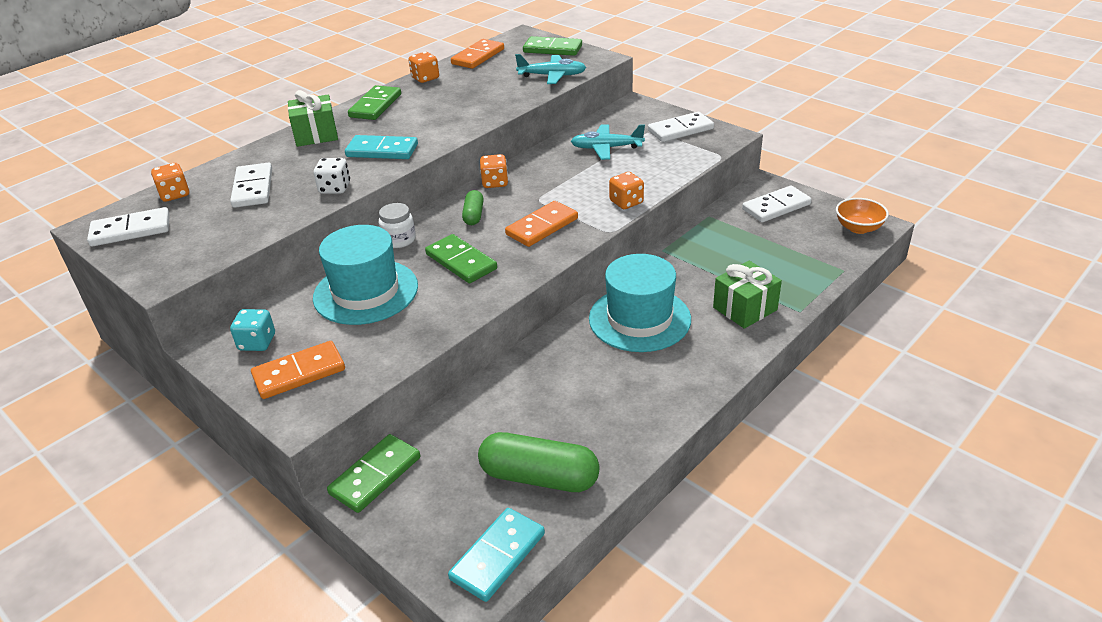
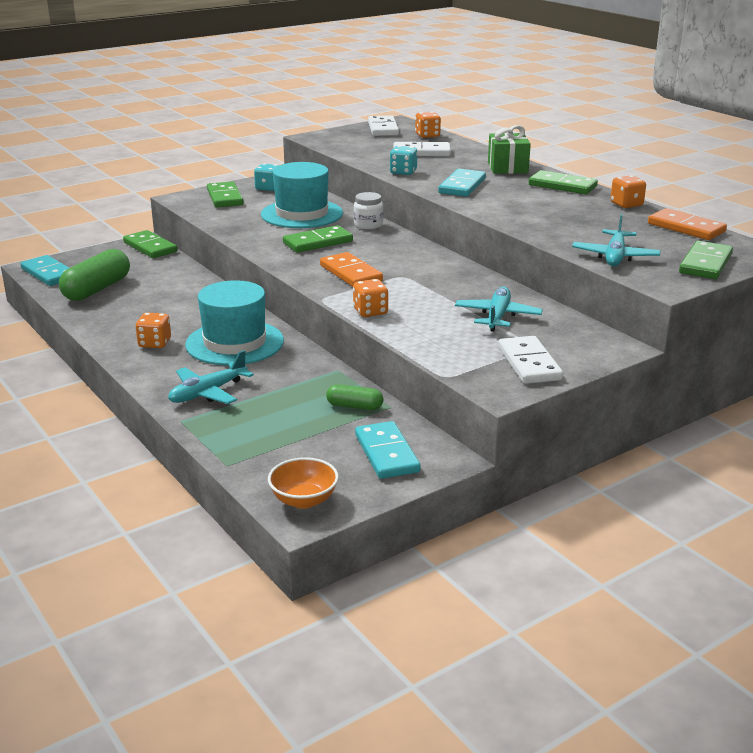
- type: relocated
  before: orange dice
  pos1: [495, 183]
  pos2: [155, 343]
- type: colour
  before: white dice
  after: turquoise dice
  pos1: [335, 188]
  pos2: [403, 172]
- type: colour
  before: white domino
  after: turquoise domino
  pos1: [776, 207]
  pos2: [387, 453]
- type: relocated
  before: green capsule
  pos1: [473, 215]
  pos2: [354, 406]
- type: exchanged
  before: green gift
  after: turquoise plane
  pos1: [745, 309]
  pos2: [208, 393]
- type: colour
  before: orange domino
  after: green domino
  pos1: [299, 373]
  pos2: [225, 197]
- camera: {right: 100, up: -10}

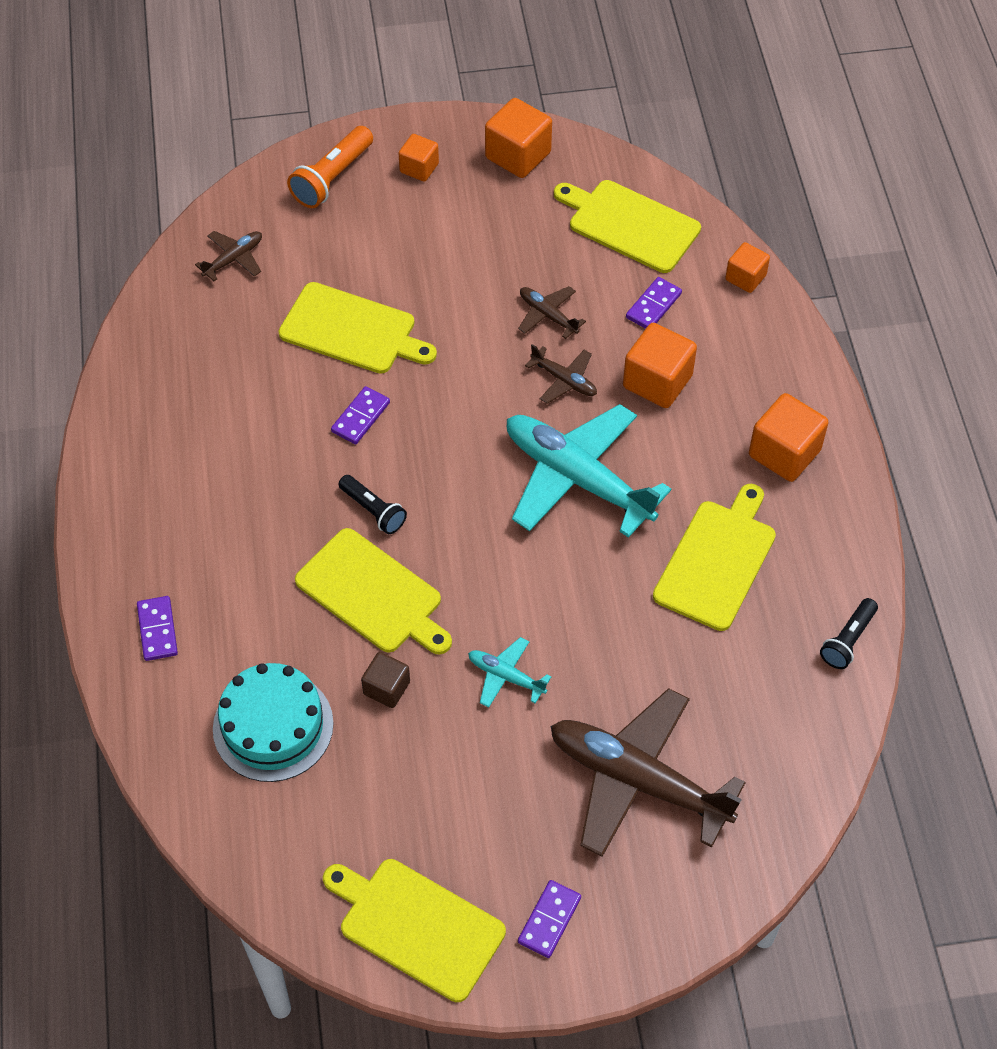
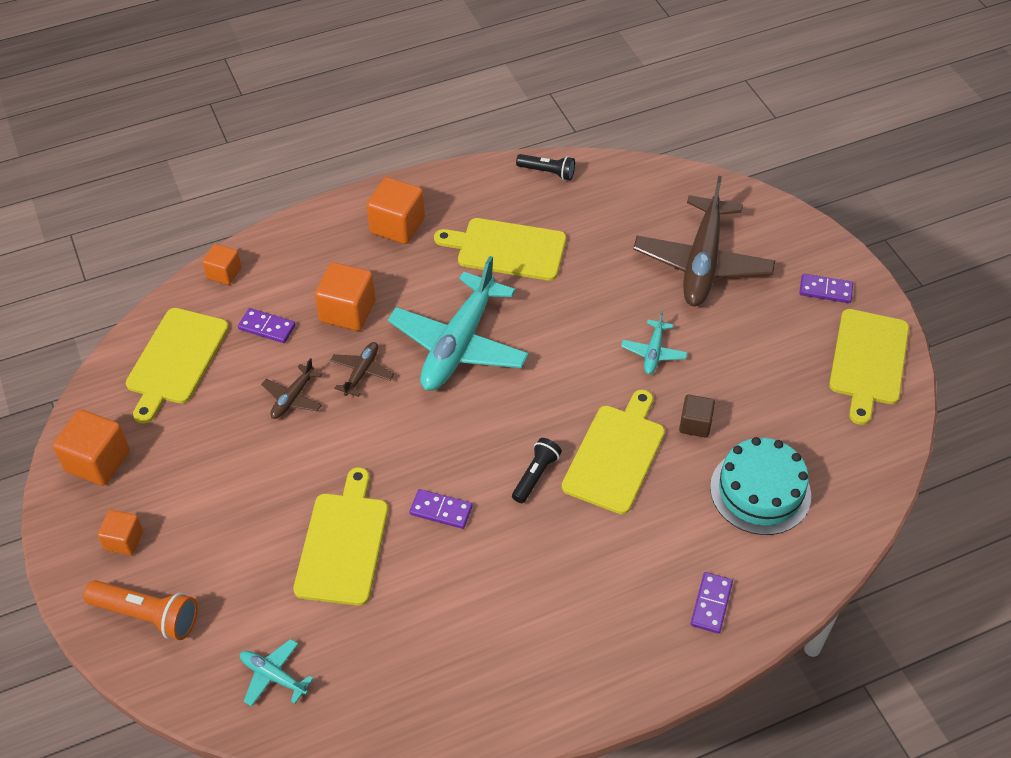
- type: colour
  before: brown plane
  after: turquoise plane
  pos1: [234, 259]
  pos2: [273, 676]
- type: spun
  before: purple domino
  pos1: [157, 630]
  pos2: [711, 604]
  turn: -45
- camera: {right: -105, up: -5}

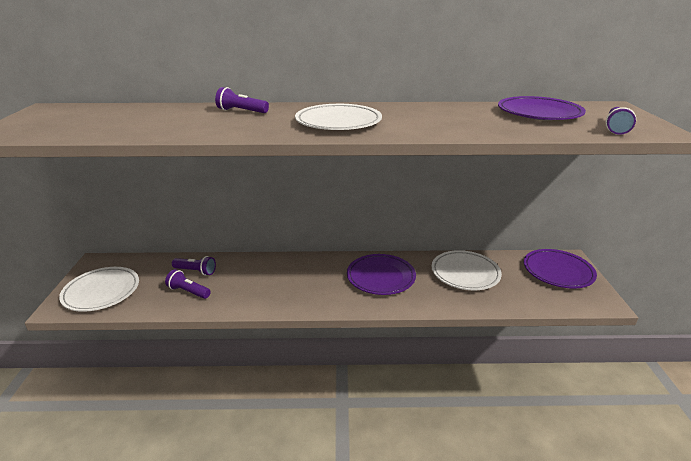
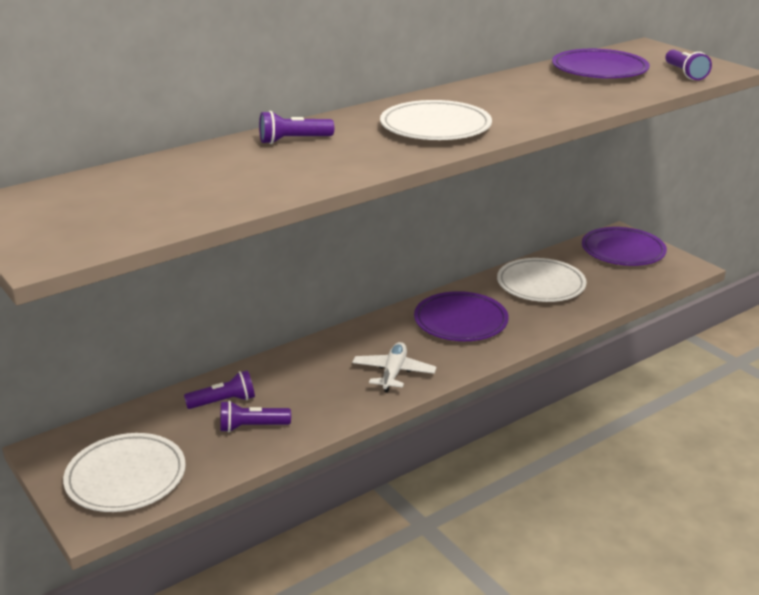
- type: appeared
  after: white plane
  pos2: [393, 373]
- camera: {right: -35, up: 0}

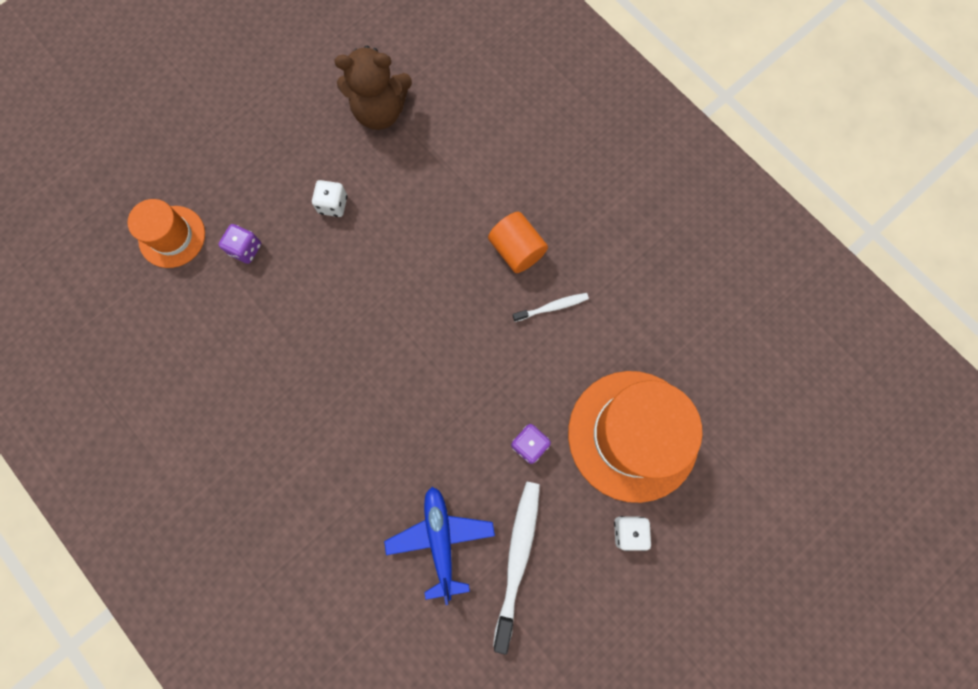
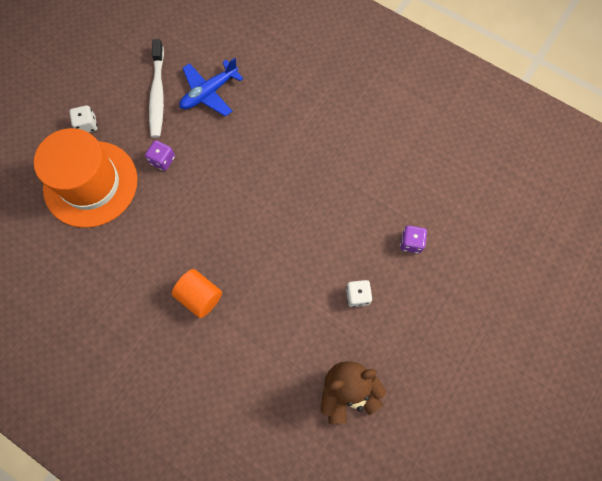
- type: missing
  before: orange hat
  pos1: [172, 236]
- type: missing
  before: white toothbrush
  pos1: [552, 307]
- type: spun
  before: blue plane
  pos1: [441, 539]
  pos2: [209, 92]
  turn: 75
- camera: {right: 165, up: -5}

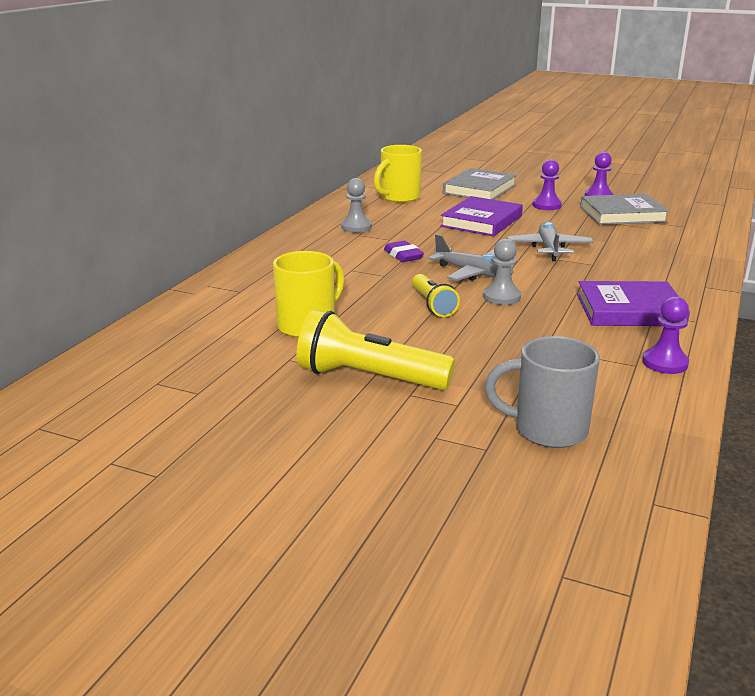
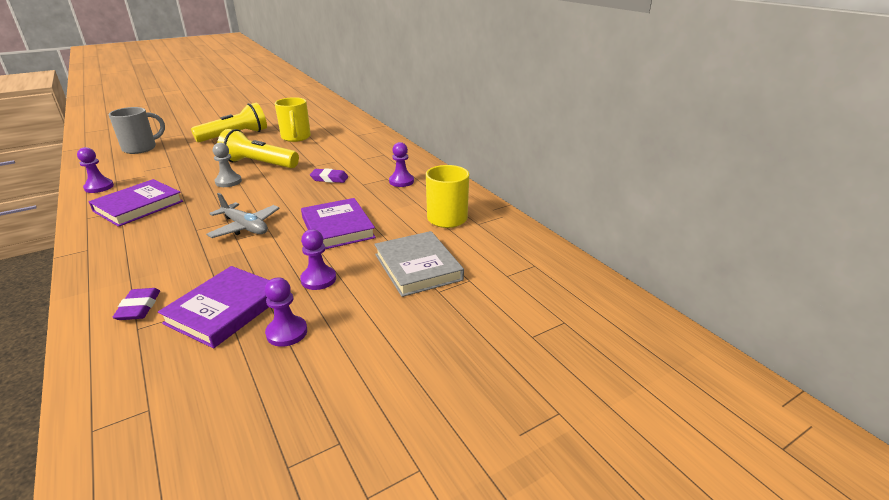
- type: colour
  before: grey pawn
  after: purple pawn
  pos1: [356, 227]
  pos2: [401, 181]
- type: colour
  before: grey book
  after: purple book
  pos1: [622, 214]
  pos2: [225, 310]
- type: missing
  before: grey plane
  pos1: [473, 273]
- type: size
  before: yellow flashlight
  pos1: [433, 305]
  pos2: [258, 164]
  scale: 1.69
- type: appeared
  after: purple eraser
  pos2: [139, 307]
- camera: {right: 125, up: 5}

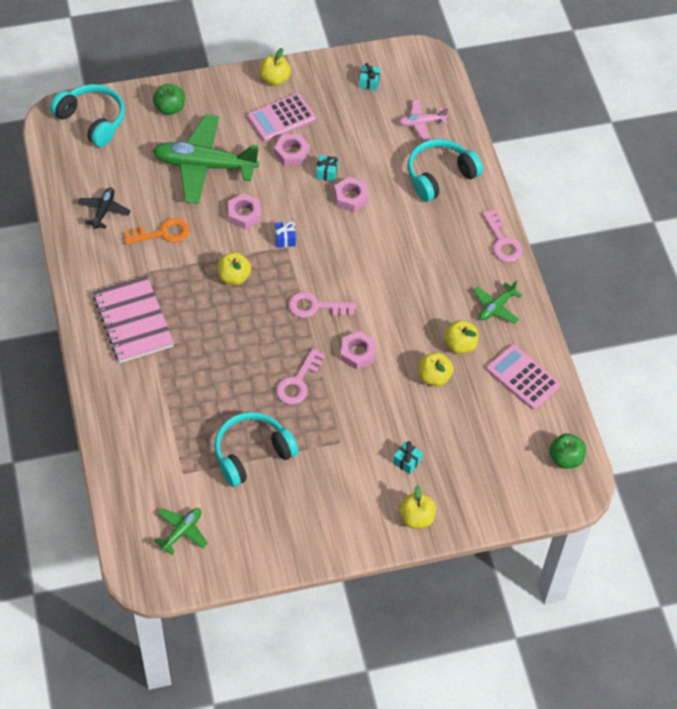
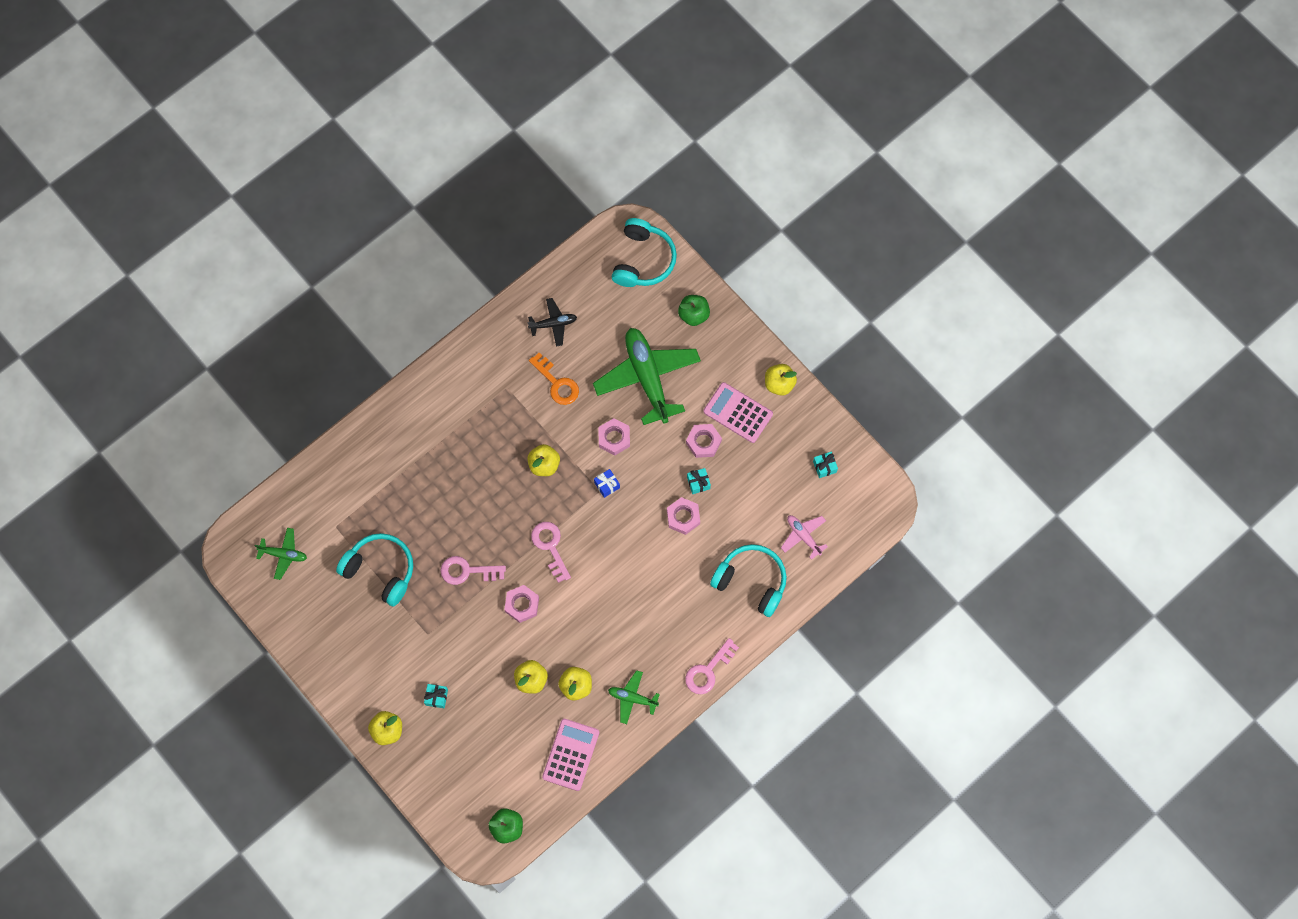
- type: missing
  before: pink notebook
  pos1: [133, 321]
- camera: {right: 65, up: 15}

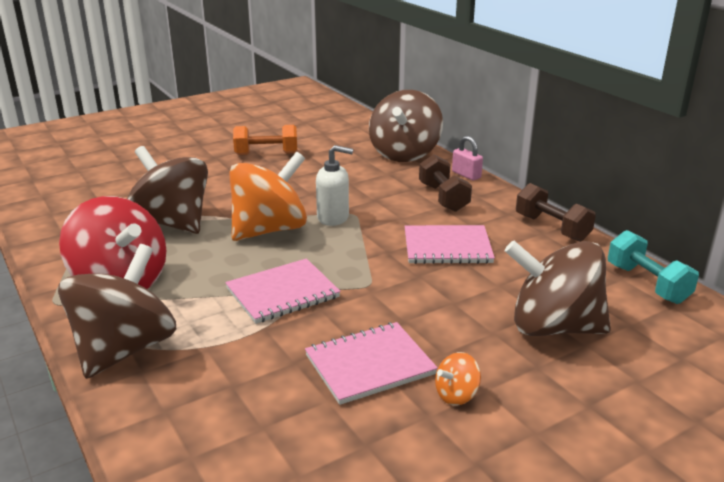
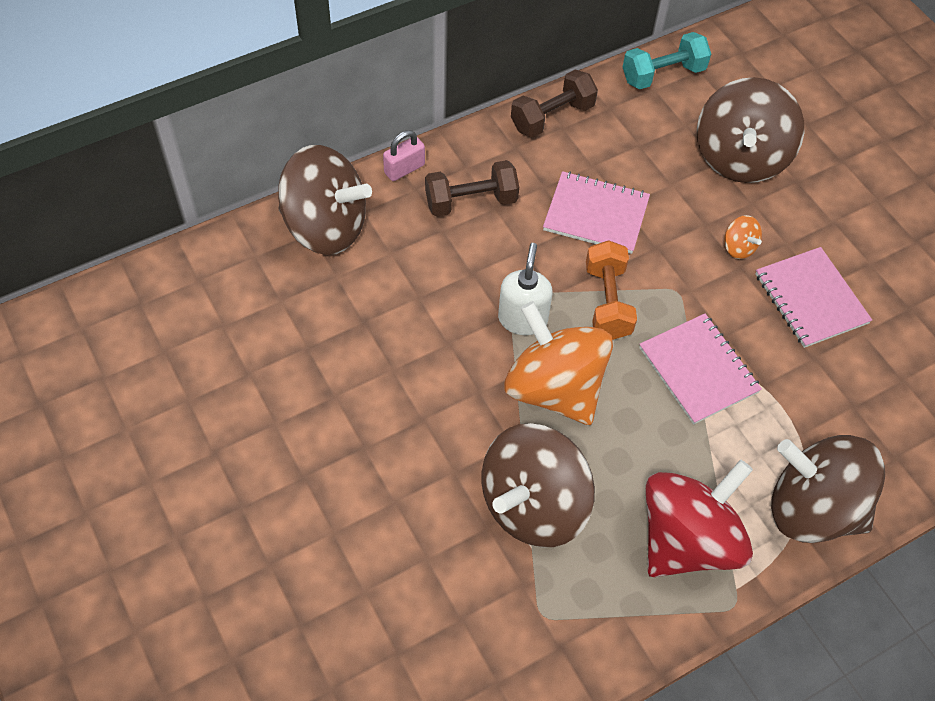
- type: relocated
  before: orange dumbbell
  pos1: [266, 154]
  pos2: [607, 302]
- type: spun
  before: pink notebook
  pos1: [447, 247]
  pos2: [596, 214]
  turn: -75
- type: relocated
  before: orange spinning top
  pos1: [456, 395]
  pos2: [738, 247]
- camera: {right: -90, up: 30}

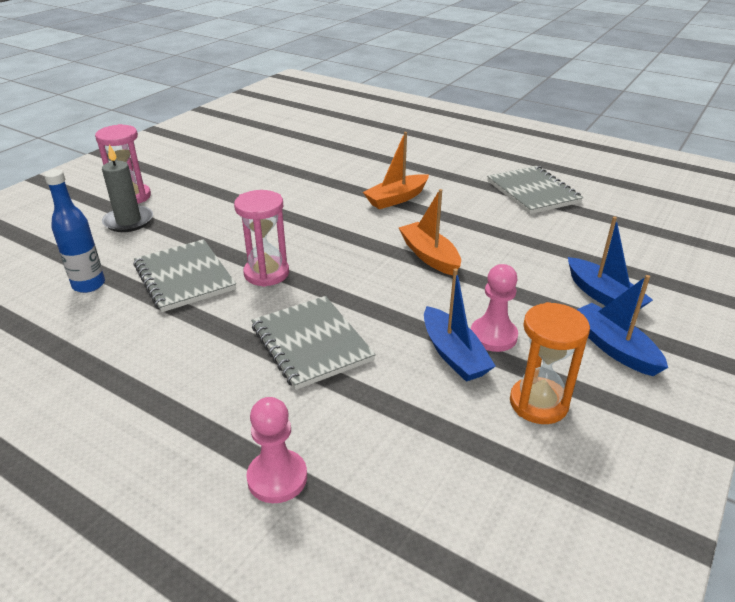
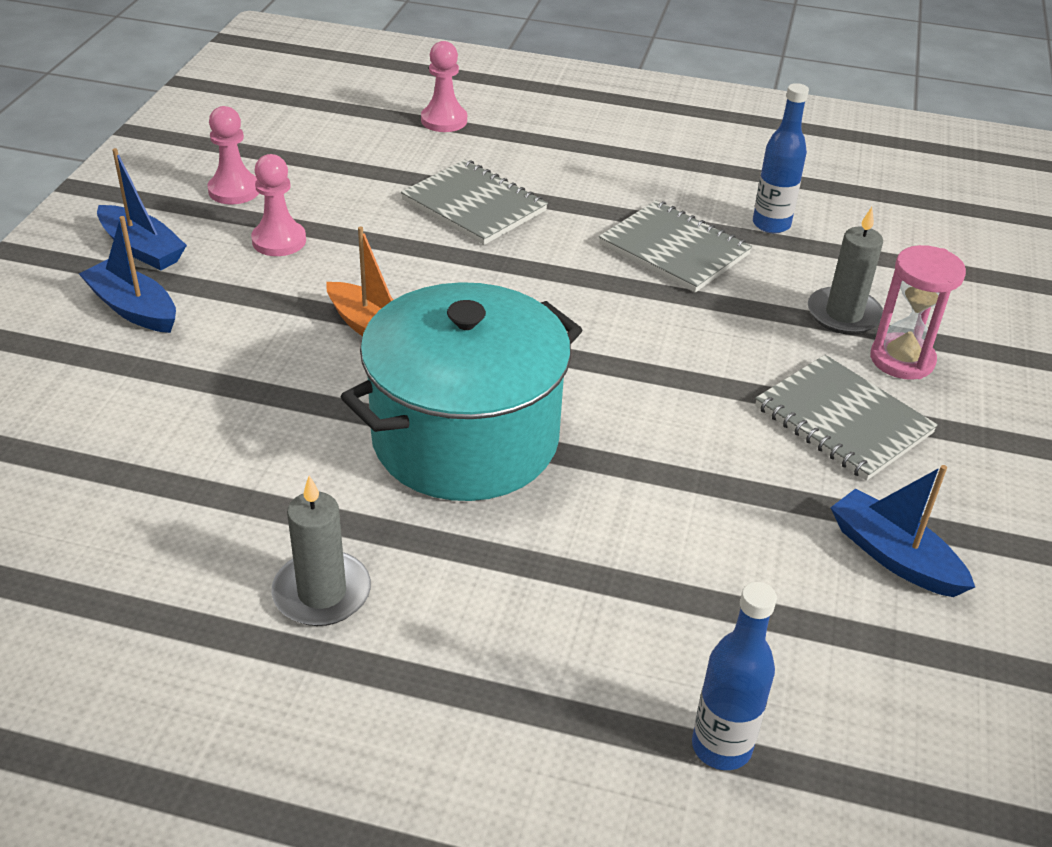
- type: exchanged
  before: orange boat
  after: turquoise pot
  pos1: [396, 199]
  pos2: [465, 438]
- type: relocated
  before: grey notebook
  pos1: [533, 192]
  pos2: [842, 420]
- type: missing
  before: pink hourglass
  pos1: [266, 273]
- type: relocated
  before: blue boat
  pos1: [453, 354]
  pos2: [894, 556]
- type: exchanged
  before: orange hourglass
  after: pink pawn
  pos1: [538, 403]
  pos2: [234, 190]
- type: appeared
  after: grey candle
  pos2: [322, 593]
- type: appeared
  after: blue bottle
  pos2: [721, 747]
- camera: {right: 160, up: 5}

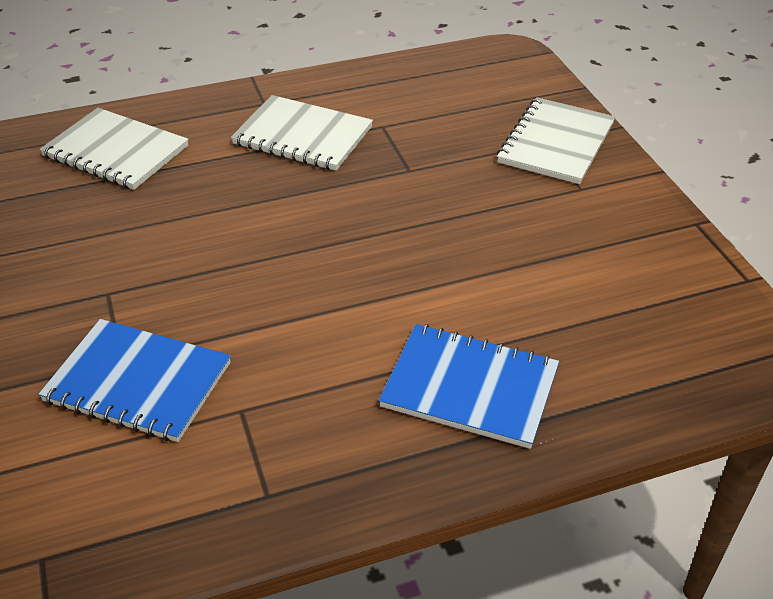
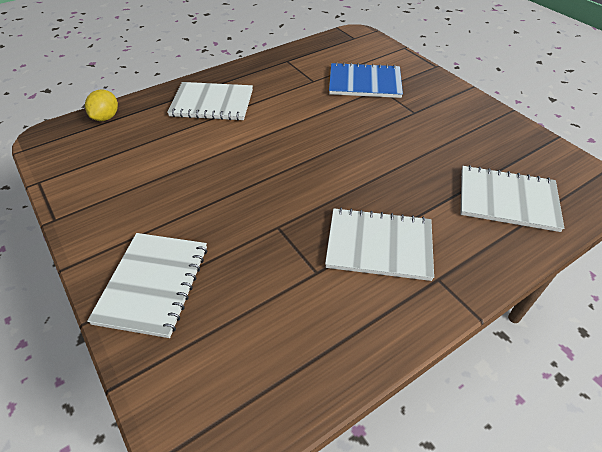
- type: colour
  before: blue notebook
  after: white notebook
  pos1: [470, 388]
  pos2: [212, 103]
- type: appeared
  after: yellow lemon
  pos2: [106, 117]
- camera: {right: 165, up: 5}

